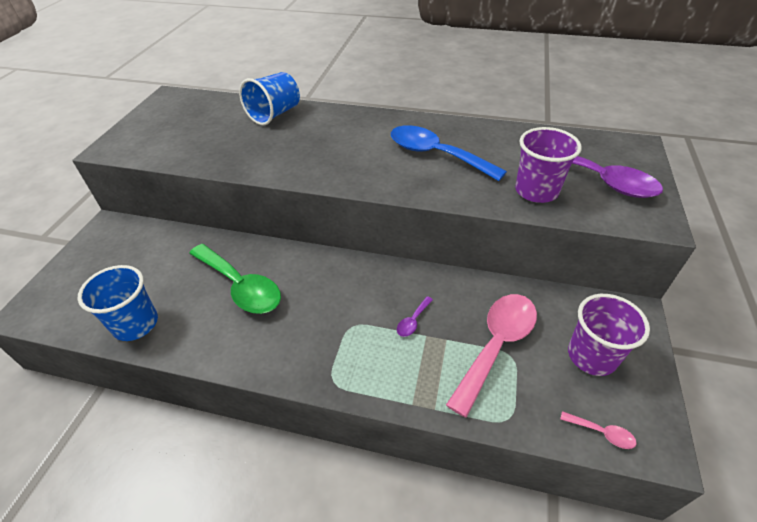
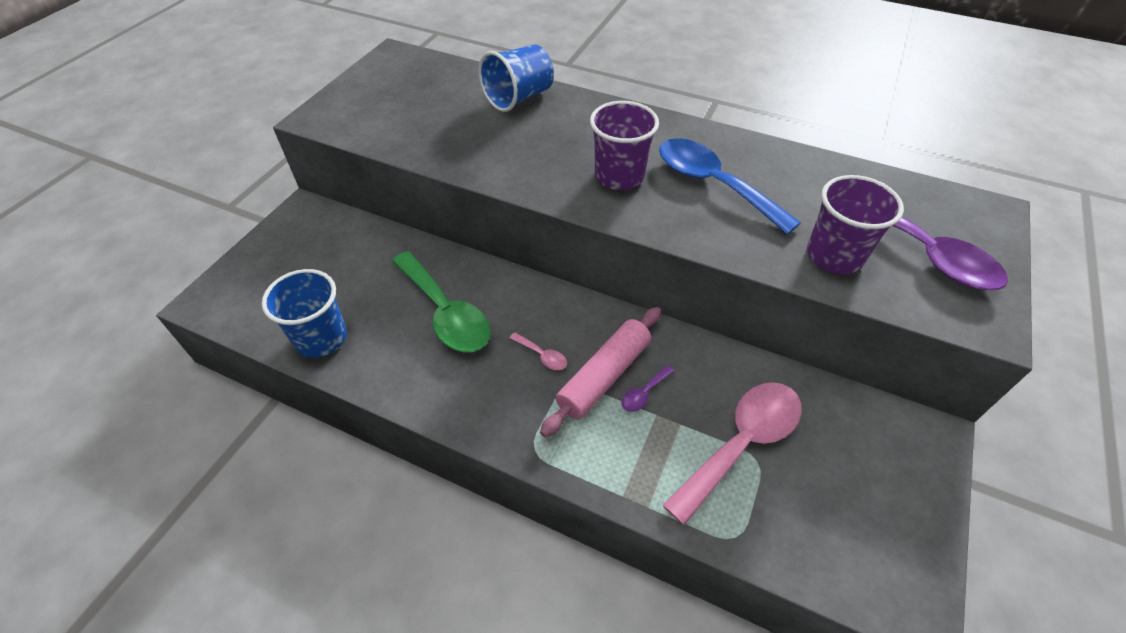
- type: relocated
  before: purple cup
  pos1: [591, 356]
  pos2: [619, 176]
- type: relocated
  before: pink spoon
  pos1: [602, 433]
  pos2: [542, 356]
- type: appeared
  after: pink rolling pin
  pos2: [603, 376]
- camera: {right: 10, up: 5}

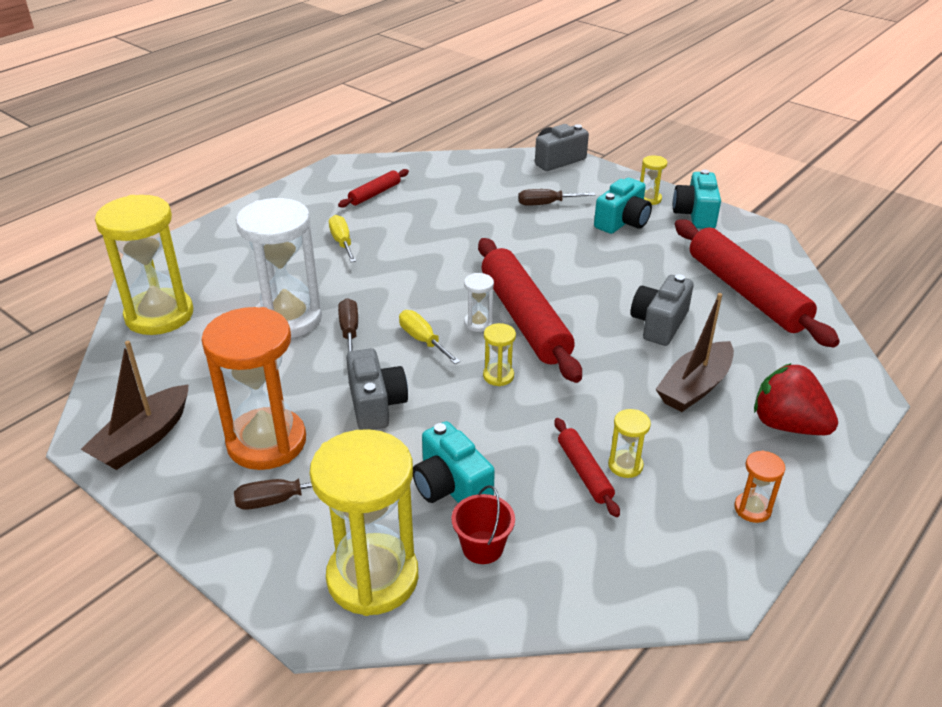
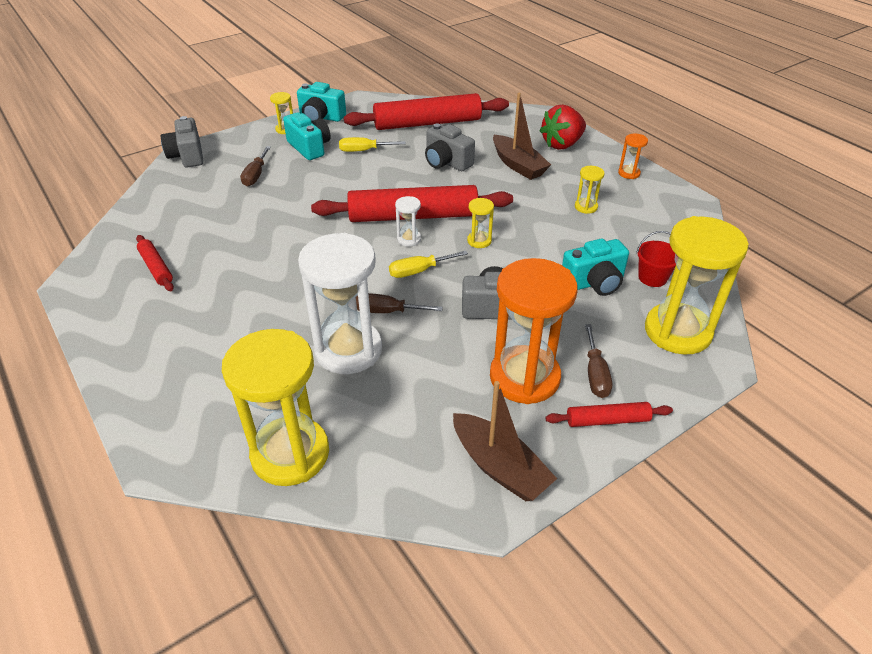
- type: relocated
  before: yellow screwdriver
  pos1: [342, 242]
  pos2: [364, 151]
- type: relocated
  before: red rolling pin
  pos1: [584, 472]
  pos2: [607, 420]
- camera: {right: -75, up: 5}

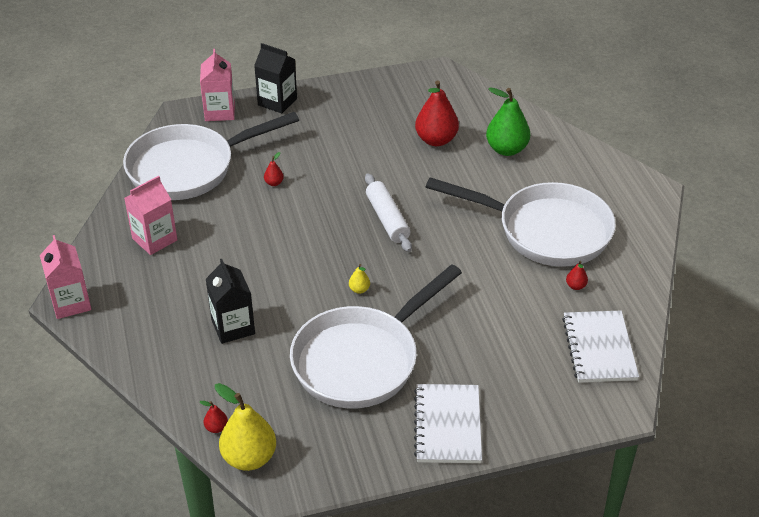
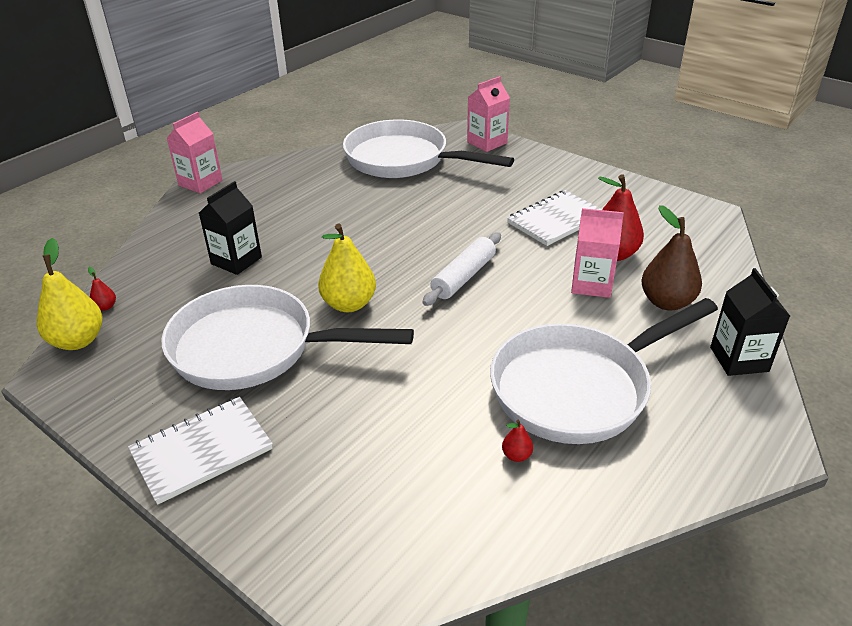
- type: relocated
  before: black carton
  pos1: [277, 102]
  pos2: [739, 359]
- type: colour
  before: green pear
  after: brown pear
  pos1: [506, 149]
  pos2: [666, 302]
- type: missing
  before: red pear
  pos1: [274, 183]
- type: relocated
  before: pink carton
  pos1: [154, 239]
  pos2: [591, 284]
- type: spun
  before: white pan
  pos1: [545, 231]
  pos2: [578, 388]
  turn: 75
- type: size
  before: yellow pear
  pos1: [359, 289]
  pos2: [349, 304]
  scale: 2.29
- type: relocated
  before: white notebook
  pos1: [599, 348]
  pos2: [556, 220]
- camera: {right: 55, up: -5}

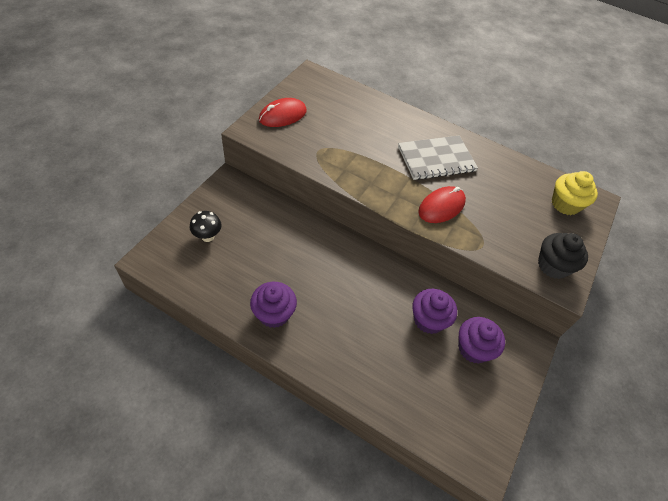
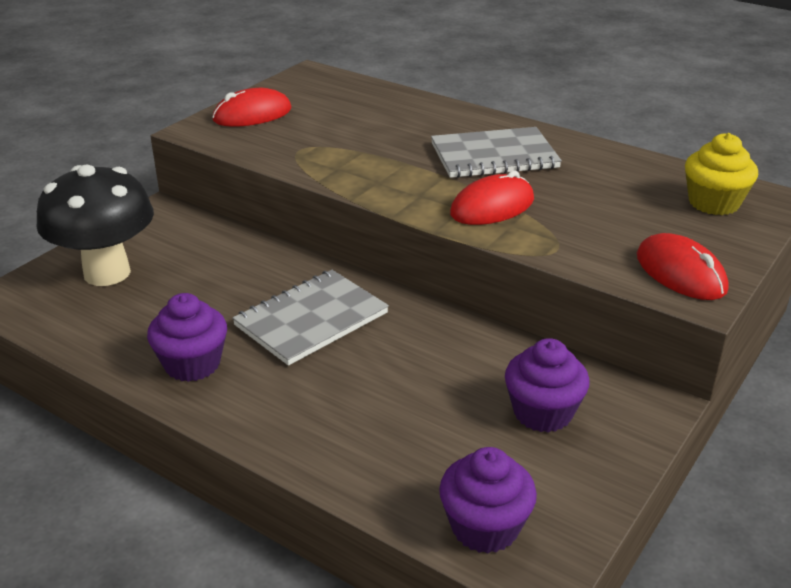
- type: size
  before: black mushroom
  pos1: [207, 236]
  pos2: [107, 273]
  scale: 2.17
- type: exchanged
  before: black cupcake
  after: red mouse
  pos1: [553, 265]
  pos2: [680, 273]
- type: relocated
  before: purple cupcake
  pos1: [428, 320]
  pos2: [485, 527]
- type: appeared
  after: grey notebook
  pos2: [311, 319]
- camera: {right: 10, up: -20}

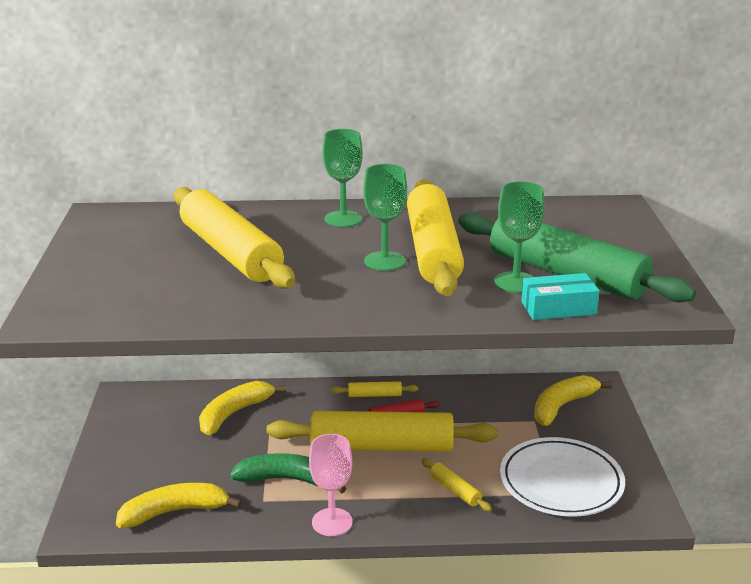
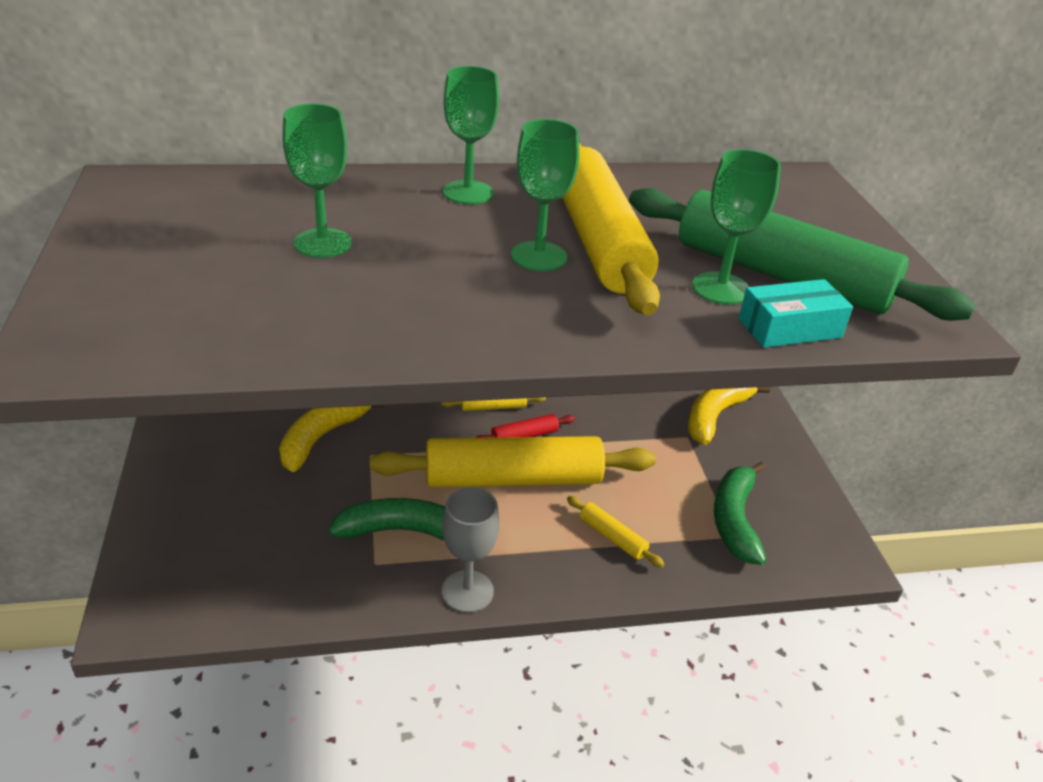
- type: exchanged
  before: yellow rolling pin
  after: green goblet
  pos1: [230, 252]
  pos2: [322, 243]
- type: colour
  before: pink goblet
  after: grey goblet
  pos1: [332, 522]
  pos2: [467, 591]
- type: exchanged
  before: white plate
  after: green banana
  pos1: [561, 482]
  pos2: [735, 520]
- type: missing
  before: yellow banana
  pos1: [175, 512]
- camera: {right: -10, up: 10}

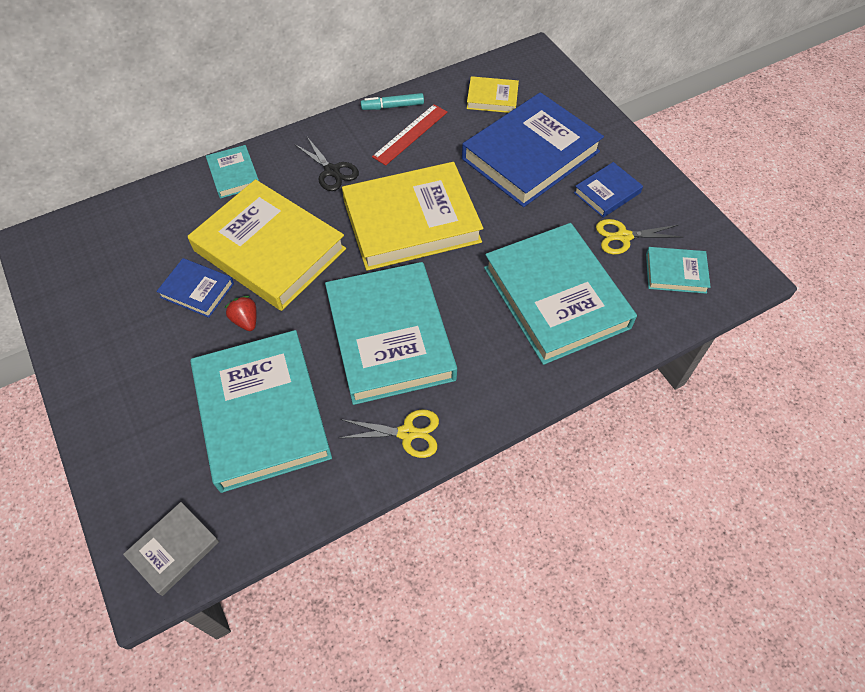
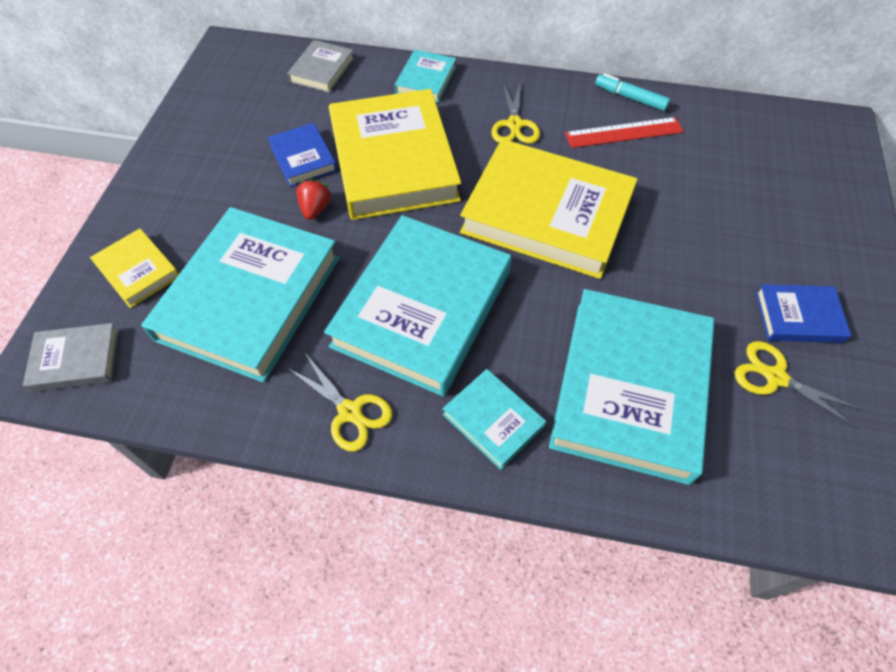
- type: relocated
  before: yellow book
  pos1: [492, 98]
  pos2: [138, 271]
- type: missing
  before: blue book
  pos1: [530, 155]
- type: colour
  before: black scissors
  after: yellow scissors
  pos1: [332, 171]
  pos2: [514, 124]
- type: relocated
  before: turquoise book
  pos1: [675, 273]
  pos2: [493, 420]
- type: appeared
  after: grey book
  pos2: [322, 70]
- camera: {right: 40, up: 0}

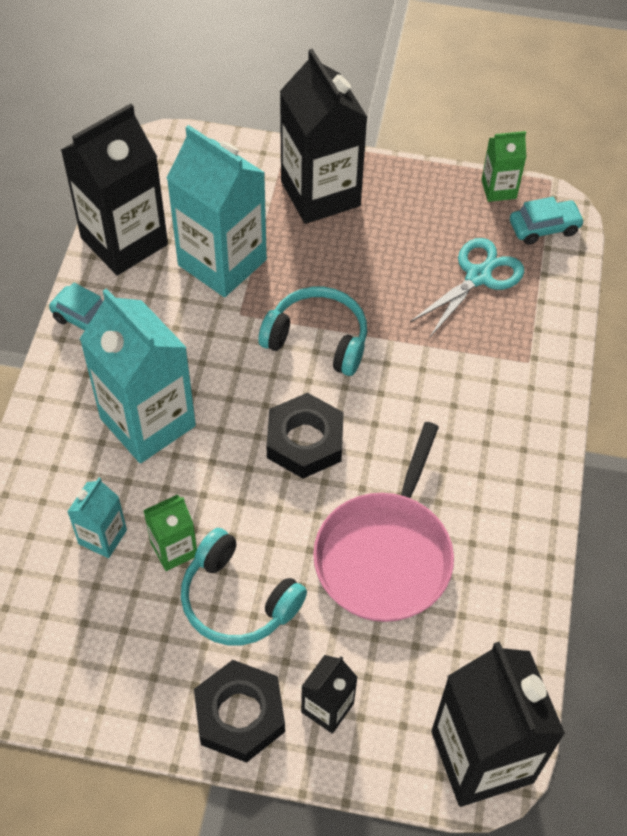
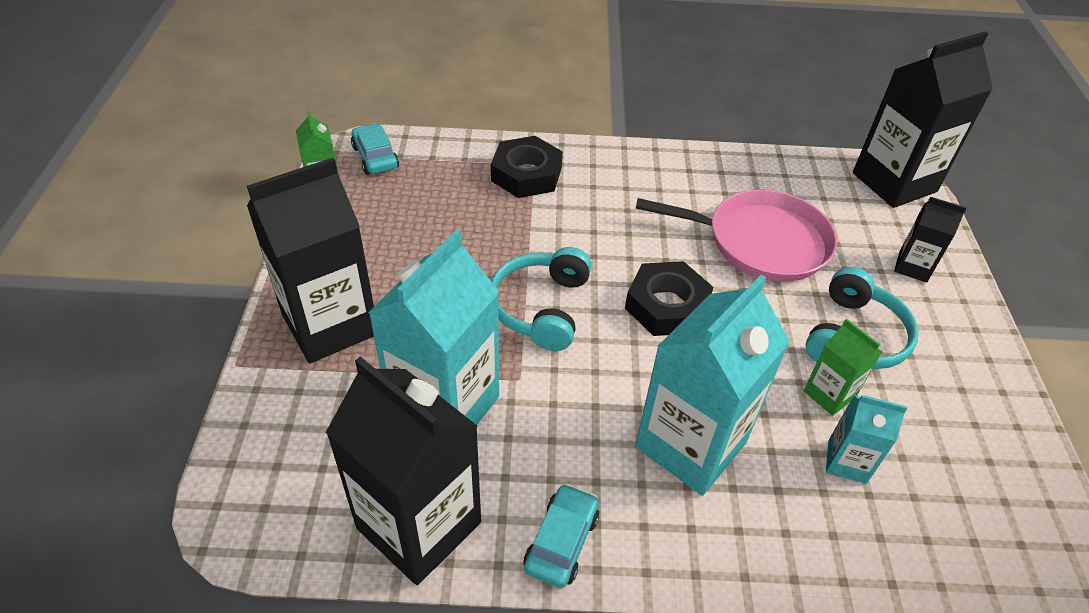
- type: missing
  before: turquoise scissors
  pos1: [478, 276]
- type: relocated
  before: black nut
  pos1: [240, 715]
  pos2: [526, 174]
- camera: {right: -100, up: -10}

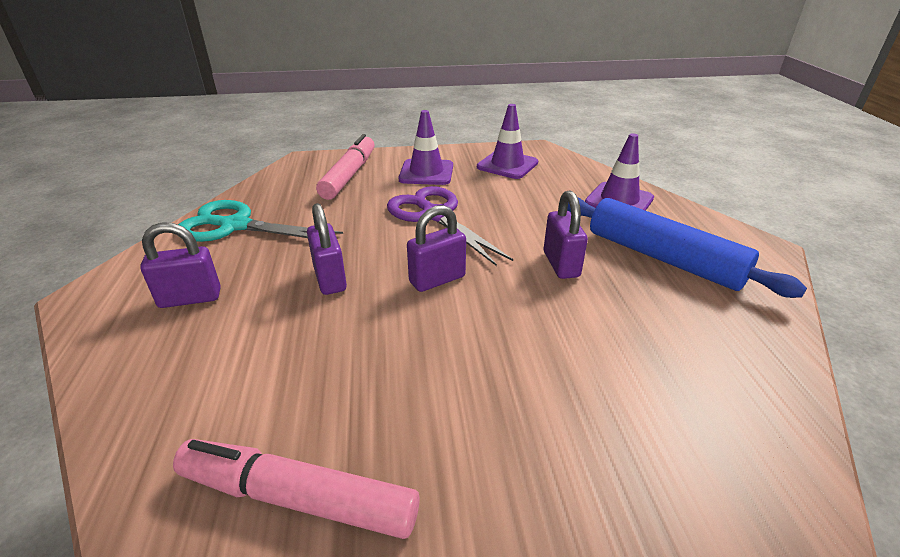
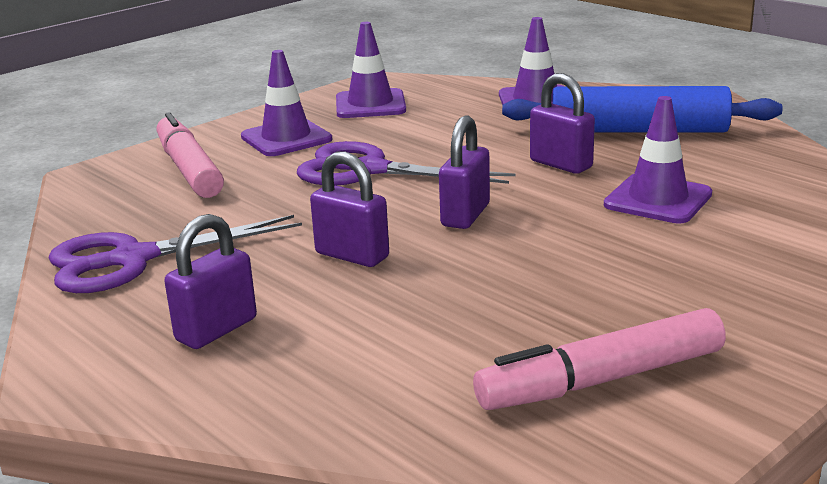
- type: colour
  before: turquoise scissors
  after: purple scissors
  pos1: [235, 226]
  pos2: [133, 259]
- type: appeared
  after: purple traffic cone
  pos2: [658, 199]
- camera: {right: -35, up: -10}

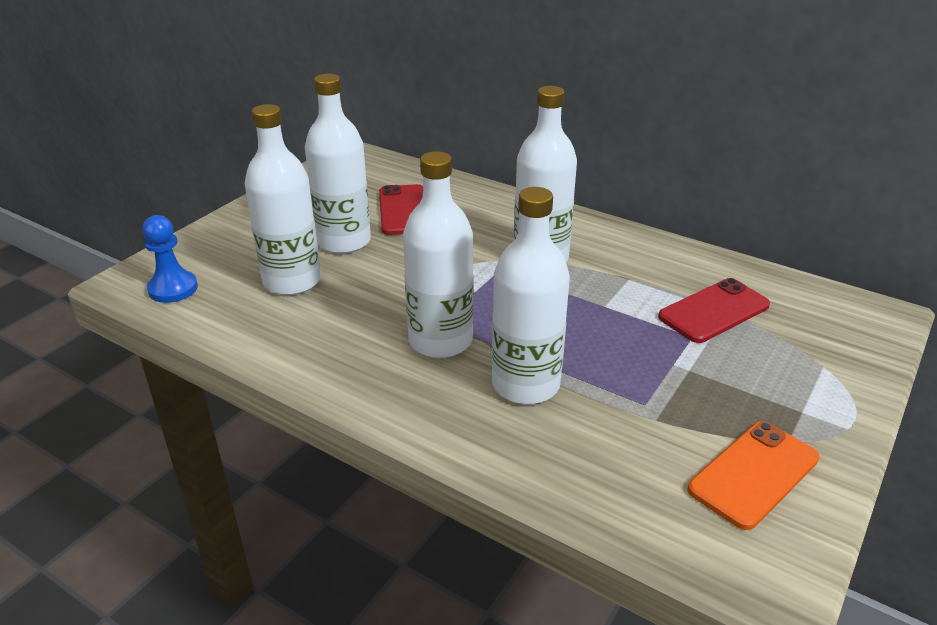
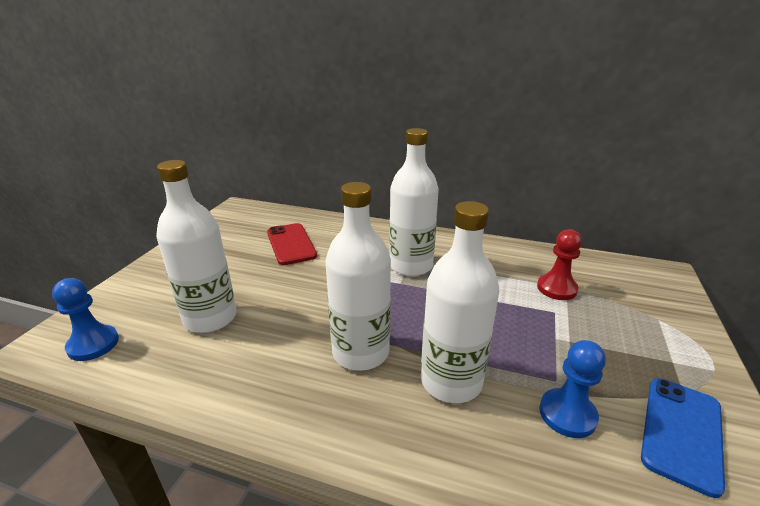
- type: missing
  before: white bottle
  pos1: [344, 241]
- type: exchanged
  before: red phone
  after: red pawn
  pos1: [714, 311]
  pos2: [556, 288]
- type: colour
  before: orange phone
  after: blue phone
  pos1: [753, 474]
  pos2: [681, 432]
- type: appeared
  after: blue pawn
  pos2: [567, 414]
- camera: {right: -15, up: -5}

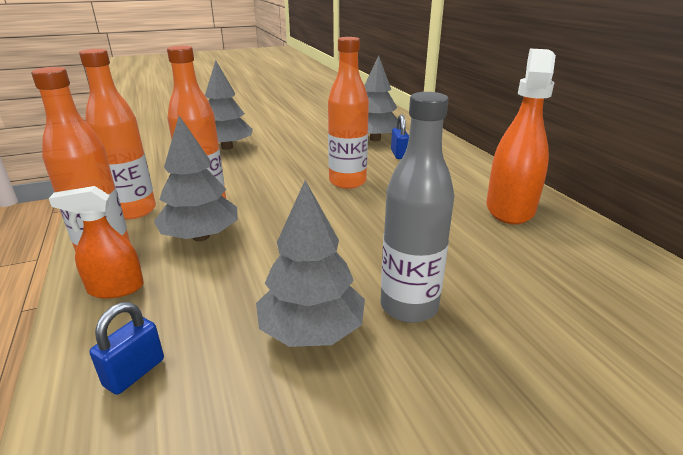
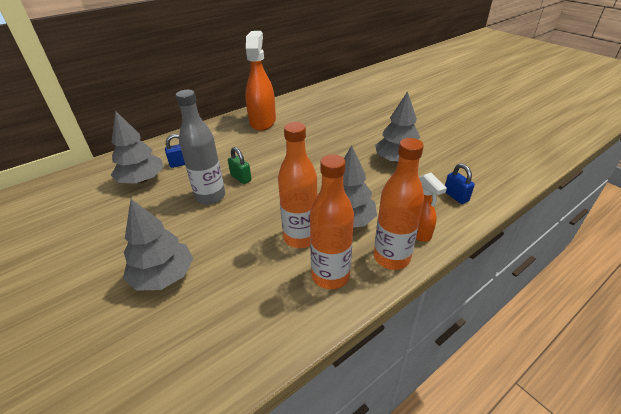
- type: exchanged
  before: orange bottle
  after: green padlock
  pos1: [347, 182]
  pos2: [241, 178]
- type: spun
  before: orange spray bottle
  pos1: [510, 208]
  pos2: [262, 121]
  turn: 90
- type: relocated
  before: grey bottle
  pos1: [409, 306]
  pos2: [210, 196]
- type: spun
  before: blue padlock
  pos1: [134, 372]
  pos2: [456, 196]
  turn: 45
- camera: {right: -105, up: 10}

